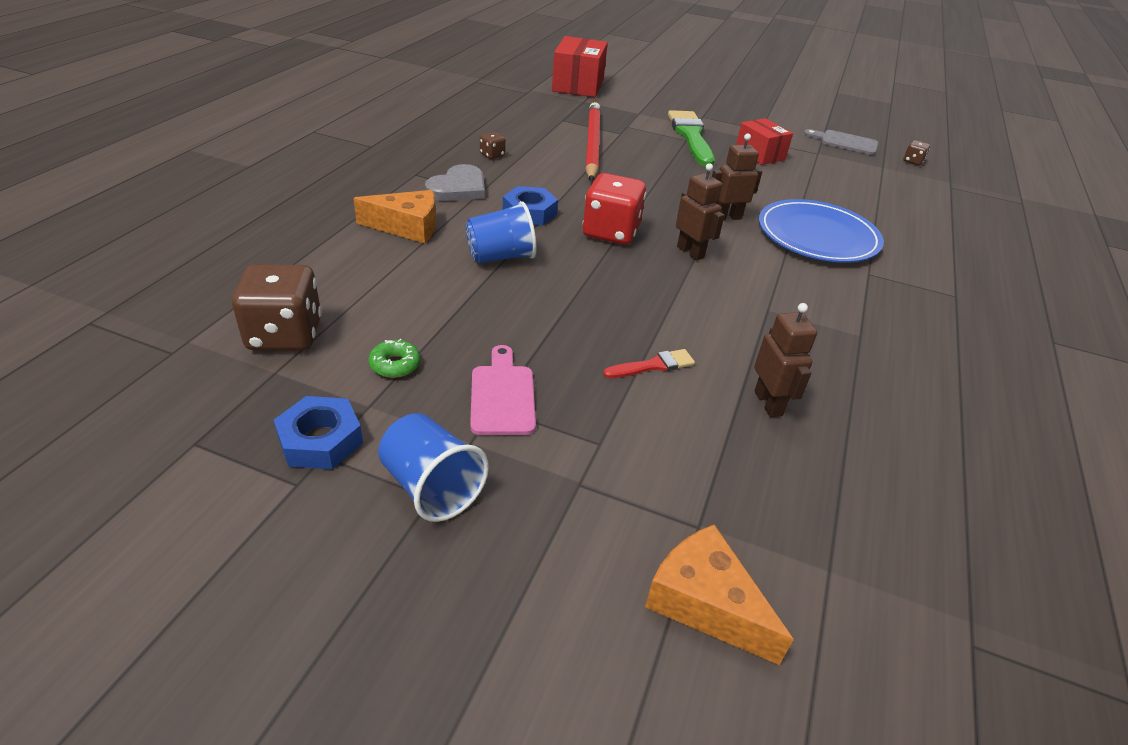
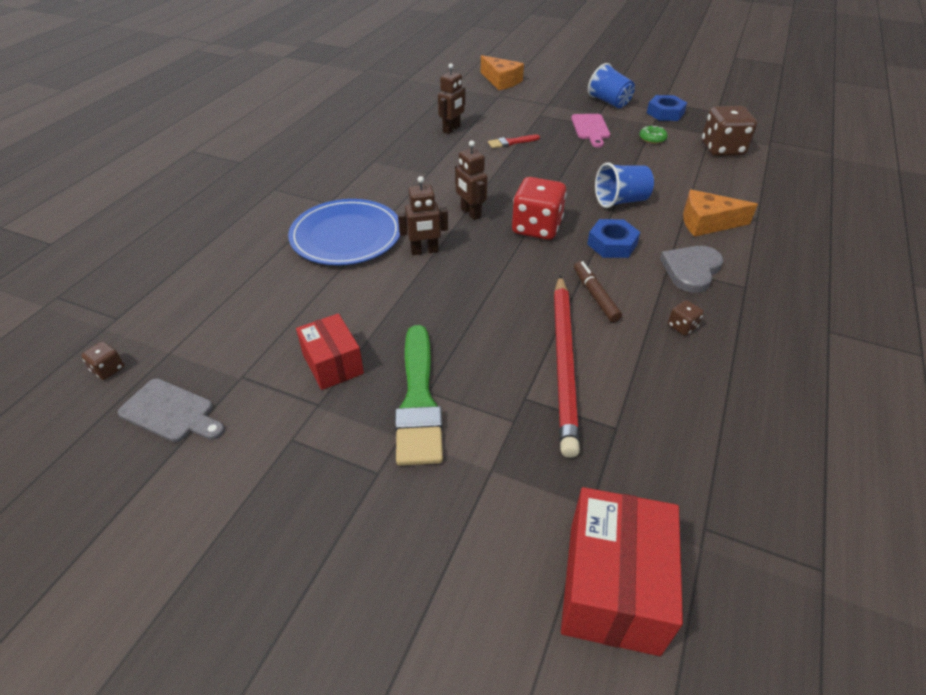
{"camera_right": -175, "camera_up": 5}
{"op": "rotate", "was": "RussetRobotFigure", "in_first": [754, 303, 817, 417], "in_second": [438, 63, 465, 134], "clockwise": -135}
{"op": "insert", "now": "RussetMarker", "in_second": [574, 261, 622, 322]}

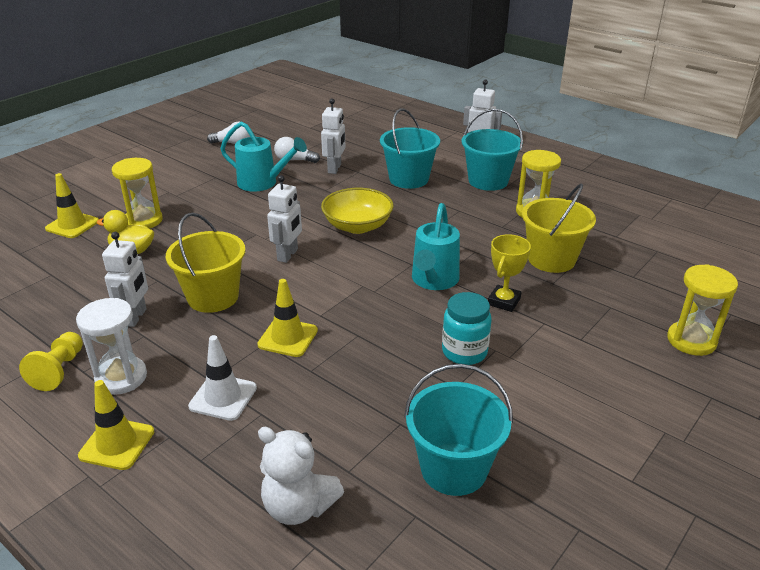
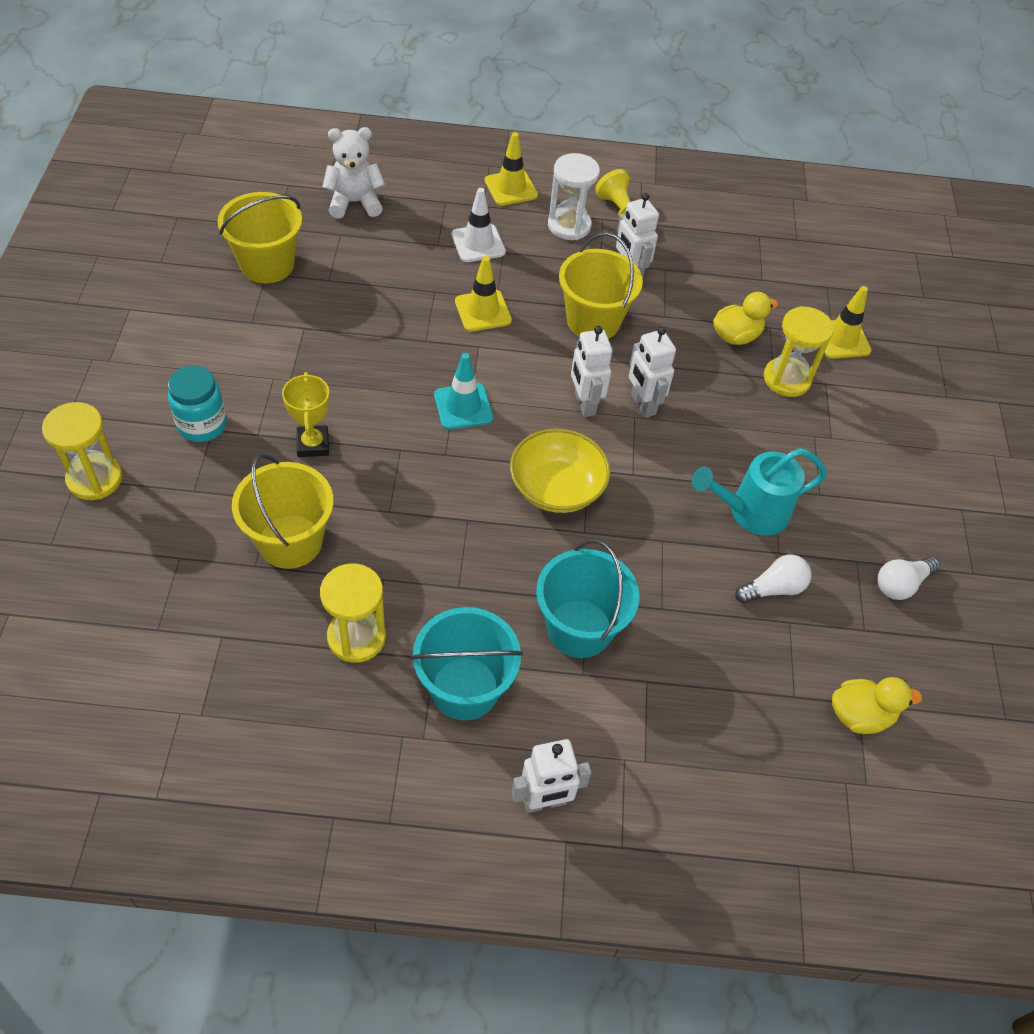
{"camera_right": 140, "camera_up": 20}
{"op": "move", "was": "TealJar", "in_first": [442, 292, 492, 365], "in_second": [168, 366, 227, 442]}
{"op": "recolor", "was": "TealBucket", "now": "YellowBucket", "in_first": [404, 364, 513, 496], "in_second": [218, 192, 302, 283]}
{"op": "insert", "now": "TealSafetyCone", "in_second": [434, 353, 493, 430]}
{"op": "move", "was": "SnowWhiteRobotFigure", "in_first": [321, 98, 345, 174], "in_second": [629, 327, 676, 417]}
{"op": "insert", "now": "YellowToyDuck", "in_second": [832, 677, 922, 734]}
{"op": "delete", "was": "TealSprinklingCan", "in_first": [412, 203, 460, 290]}

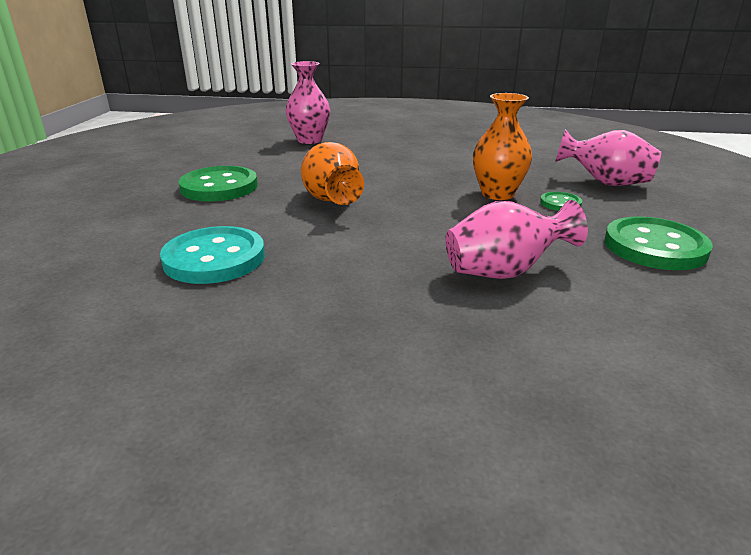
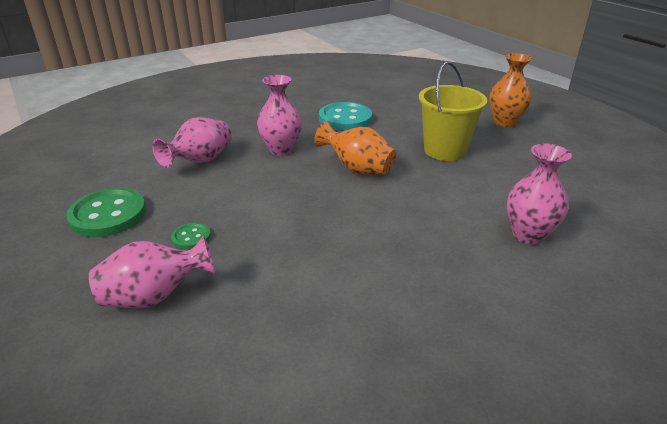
{"camera_right": 140, "camera_up": 5}
{"op": "insert", "now": "PinkFlowerVase", "in_second": [257, 75, 302, 156]}
{"op": "replace", "was": "EmeraldSewingButton", "now": "YellowBucket", "in_first": [179, 166, 258, 202], "in_second": [419, 61, 487, 161]}
{"op": "move", "was": "OrangeColouredFlowerVase", "in_first": [473, 93, 532, 200], "in_second": [489, 53, 532, 127]}

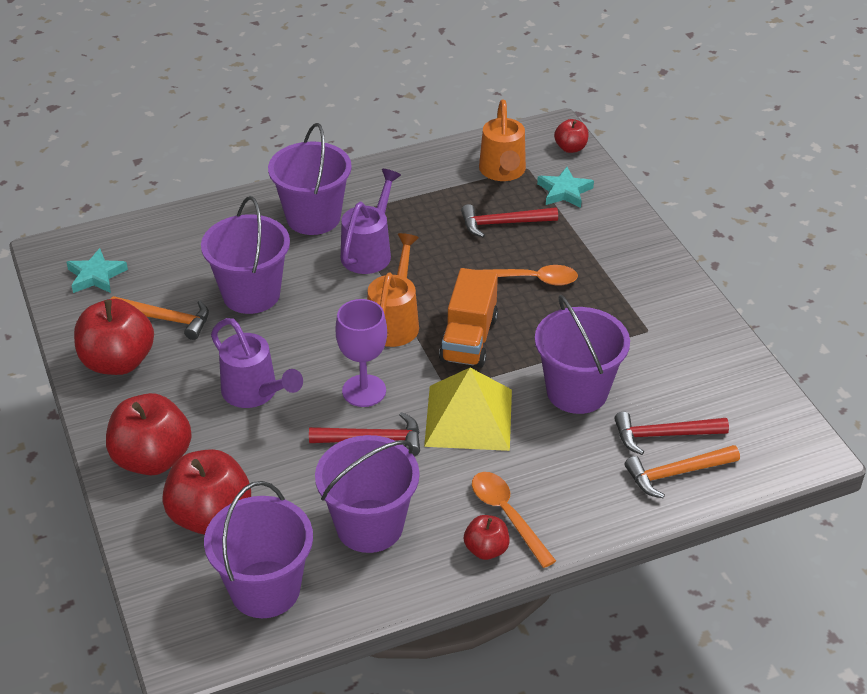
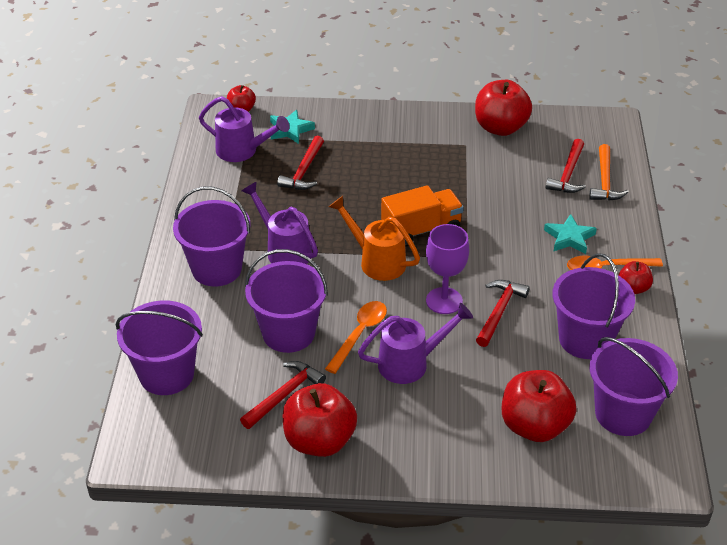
{"camera_right": -65, "camera_up": 0}
{"op": "move", "was": "RoyalPurpleBucket", "in_first": [535, 295, 630, 414], "in_second": [116, 301, 203, 395]}
{"op": "recolor", "was": "OrangeColouredSprinklingCan", "now": "RoyalPurpleSprinklingCan", "in_first": [479, 100, 526, 181], "in_second": [199, 96, 290, 162]}
{"op": "recolor", "was": "OrangeColouredHammer", "now": "RedHammer", "in_first": [111, 296, 209, 340], "in_second": [240, 361, 326, 429]}
{"op": "move", "was": "OrangeColouredTeaspoon", "in_first": [480, 265, 578, 286], "in_second": [325, 301, 387, 374]}
{"op": "rotate", "was": "OrangeColouredLorry", "in_first": [439, 268, 498, 368], "in_second": [381, 185, 464, 247], "clockwise": -60}
{"op": "move", "was": "RedAppleFruit", "in_first": [106, 393, 192, 475], "in_second": [475, 80, 532, 136]}
{"op": "move", "was": "TealFivePointedStar", "in_first": [66, 248, 128, 293], "in_second": [544, 214, 597, 254]}
{"op": "delete", "was": "YellowPyramidShape", "in_first": [424, 368, 512, 451]}

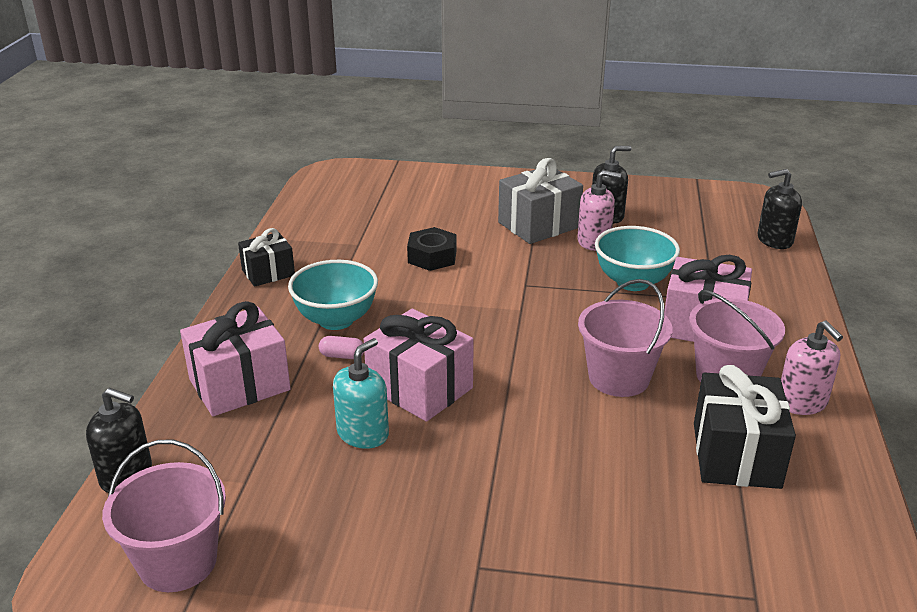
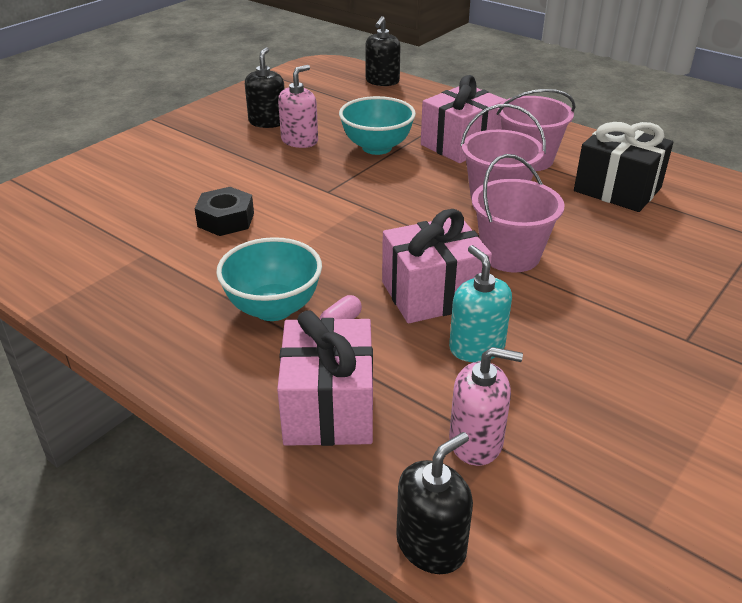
{"camera_right": -60, "camera_up": 5}
{"op": "move", "was": "PinkSoapDispenser", "in_first": [781, 321, 843, 415], "in_second": [449, 347, 523, 466]}
{"op": "move", "was": "PinkBucket", "in_first": [102, 440, 226, 592], "in_second": [472, 154, 565, 272]}
{"op": "delete", "was": "BlackPresent", "in_first": [238, 228, 295, 287]}
{"op": "delete", "was": "AshGreyPresent", "in_first": [498, 158, 583, 244]}

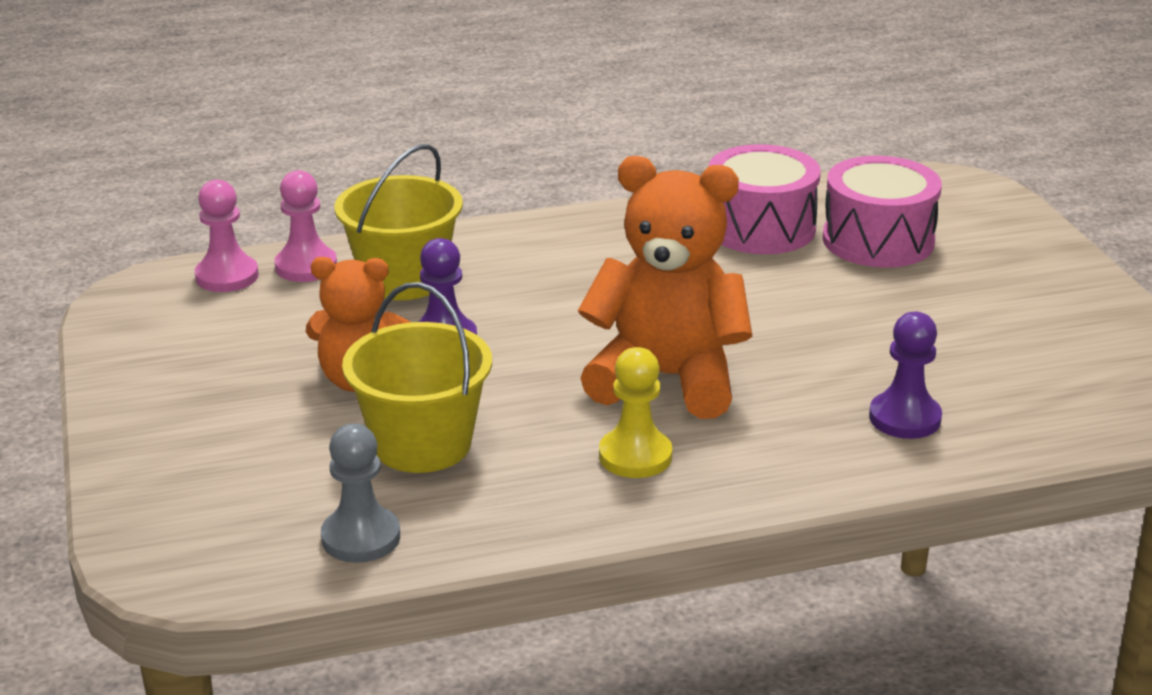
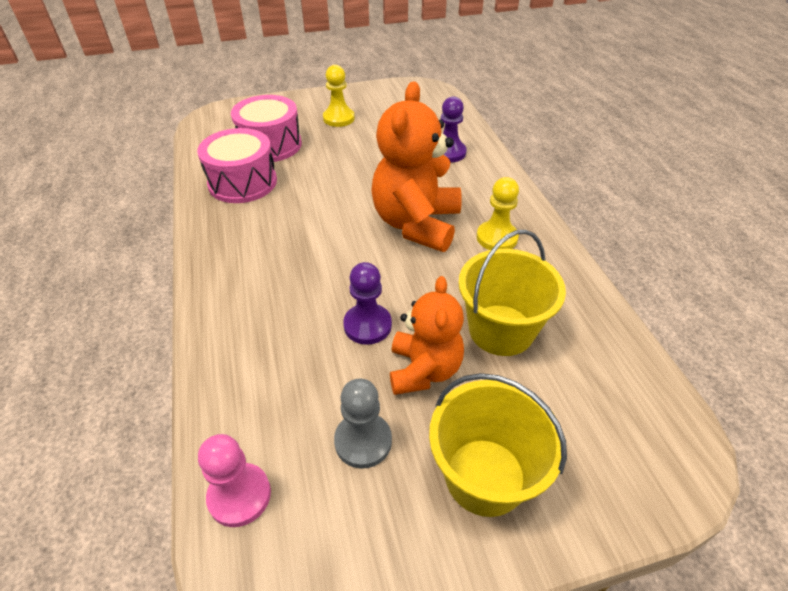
{"camera_right": -90, "camera_up": 15}
{"op": "insert", "now": "YellowGamePawn", "in_second": [323, 65, 355, 127]}
{"op": "move", "was": "AshGreyGamePawn", "in_first": [321, 423, 400, 563], "in_second": [334, 379, 392, 469]}
{"op": "move", "was": "YellowBucket", "in_first": [335, 144, 463, 301], "in_second": [429, 373, 567, 517]}
{"op": "delete", "was": "PinkGamePawn", "in_first": [274, 170, 337, 282]}

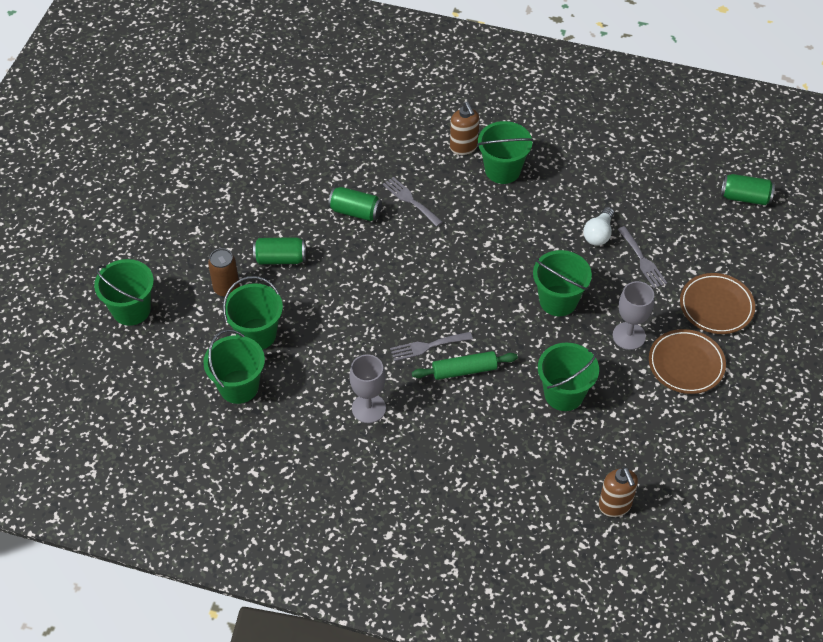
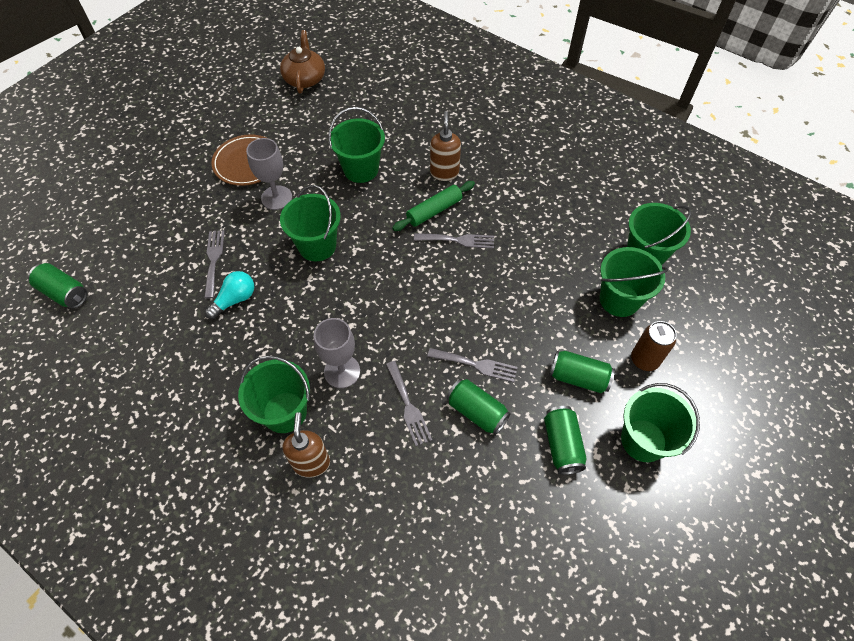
{"camera_right": -160, "camera_up": 5}
{"op": "recolor", "was": "SnowWhiteLightBulb", "now": "TealLightBulb", "in_first": [583, 207, 614, 246], "in_second": [205, 271, 254, 319]}
{"op": "insert", "now": "RussetTeapot", "in_second": [280, 30, 325, 93]}
{"op": "move", "was": "AshGreyChalice", "in_first": [349, 354, 386, 423], "in_second": [314, 318, 360, 388]}
{"op": "rotate", "was": "EmeraldDoughRoller", "in_first": [412, 351, 518, 380], "in_second": [392, 181, 475, 231], "clockwise": -45}
{"op": "insert", "now": "AshGreyTableFork", "in_second": [427, 348, 517, 382]}
{"op": "move", "was": "RussetSoapDispenser", "in_first": [599, 467, 638, 517], "in_second": [430, 111, 461, 181]}
{"op": "insert", "now": "EmeraldCan", "in_second": [544, 406, 587, 475]}
{"op": "move", "was": "EmeraldBucket", "in_first": [94, 259, 154, 326], "in_second": [621, 383, 700, 462]}
{"op": "delete", "was": "RussetDinnerPlate", "in_first": [680, 273, 755, 334]}

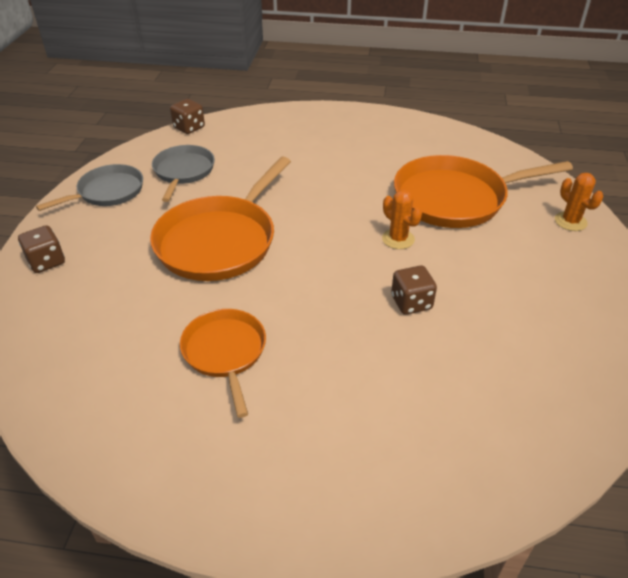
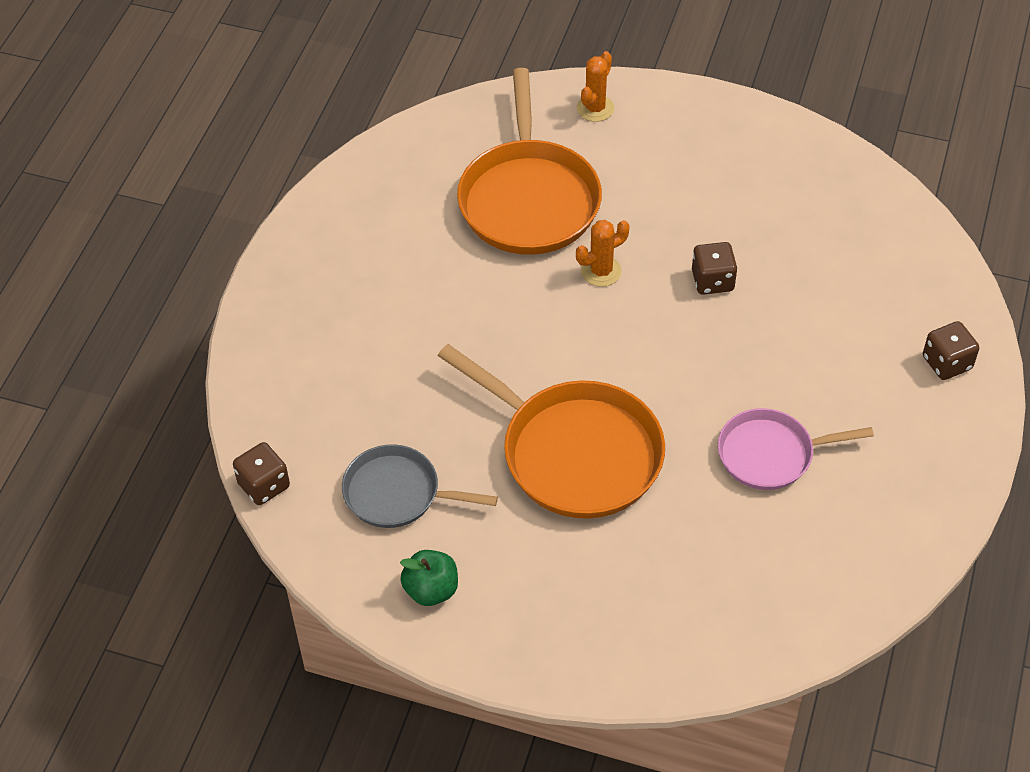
{"camera_right": -80, "camera_up": 10}
{"op": "replace", "was": "AshGreyPan", "now": "EmeraldAppleFruit", "in_first": [36, 164, 143, 211], "in_second": [400, 550, 458, 606]}
{"op": "rotate", "was": "OrangeColouredPricklyPlant", "in_first": [555, 173, 603, 231], "in_second": [577, 51, 614, 122], "clockwise": -45}
{"op": "recolor", "was": "OrangeColouredPan", "now": "PinkPan", "in_first": [180, 309, 266, 418], "in_second": [718, 408, 874, 490]}
{"op": "move", "was": "RussetGameDie", "in_first": [18, 225, 65, 273], "in_second": [923, 321, 979, 380]}

